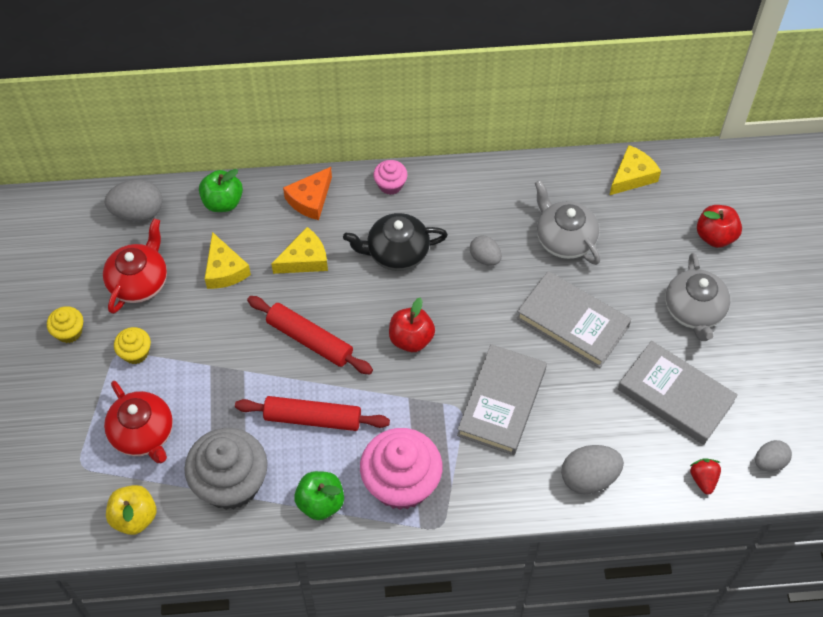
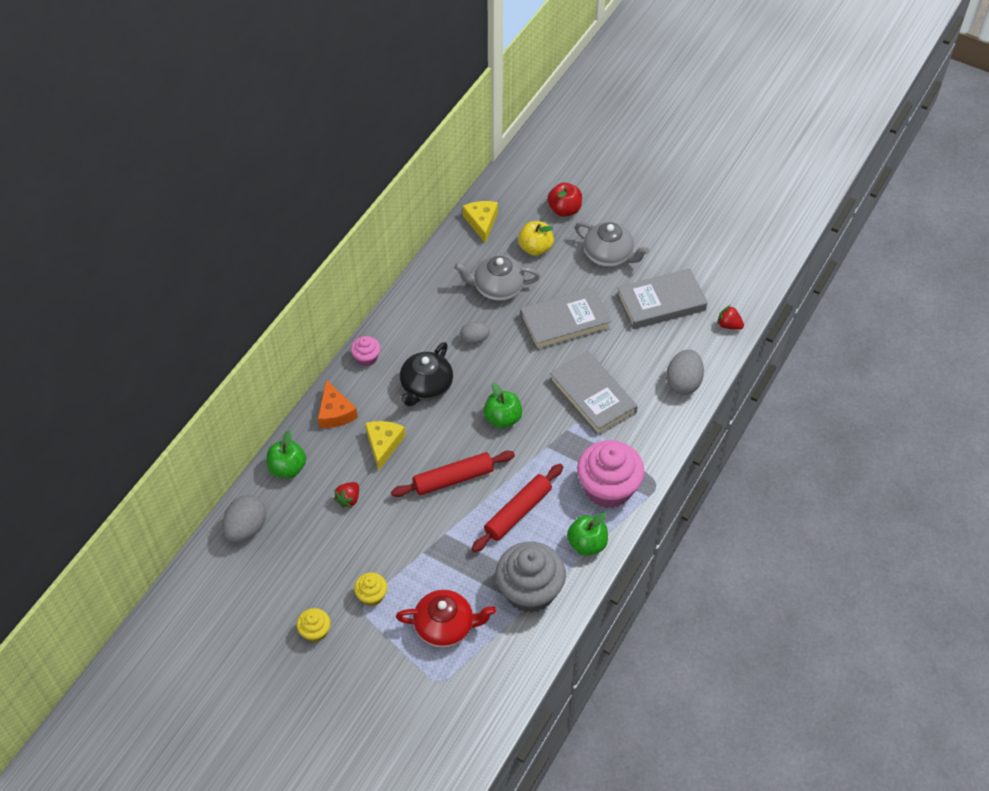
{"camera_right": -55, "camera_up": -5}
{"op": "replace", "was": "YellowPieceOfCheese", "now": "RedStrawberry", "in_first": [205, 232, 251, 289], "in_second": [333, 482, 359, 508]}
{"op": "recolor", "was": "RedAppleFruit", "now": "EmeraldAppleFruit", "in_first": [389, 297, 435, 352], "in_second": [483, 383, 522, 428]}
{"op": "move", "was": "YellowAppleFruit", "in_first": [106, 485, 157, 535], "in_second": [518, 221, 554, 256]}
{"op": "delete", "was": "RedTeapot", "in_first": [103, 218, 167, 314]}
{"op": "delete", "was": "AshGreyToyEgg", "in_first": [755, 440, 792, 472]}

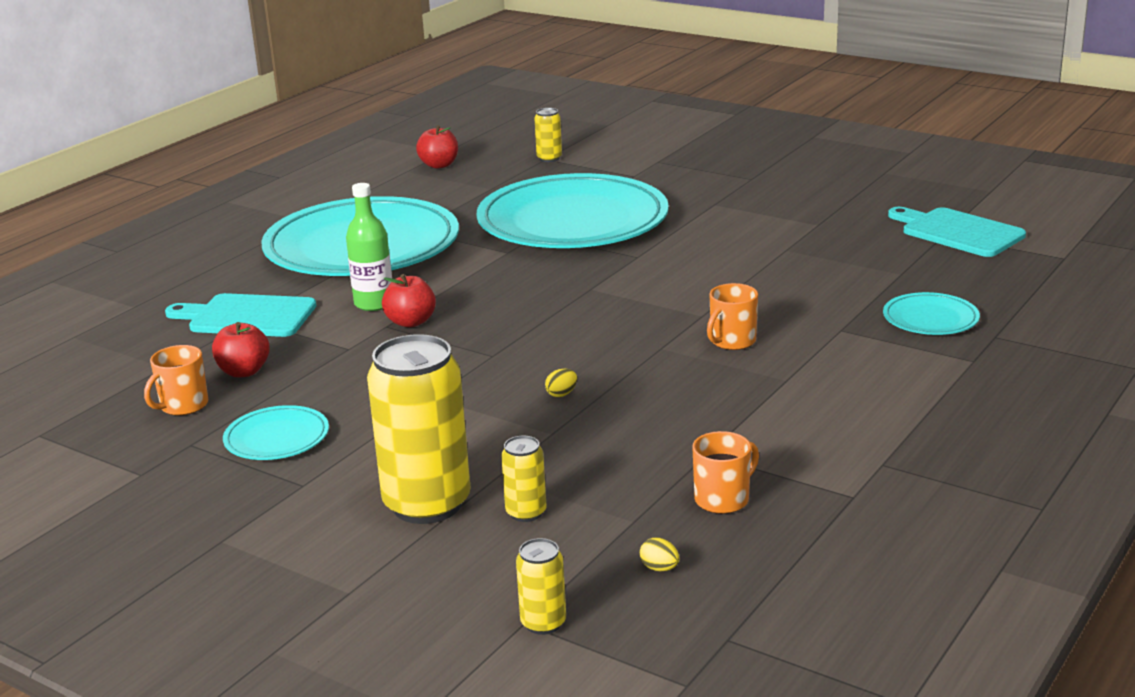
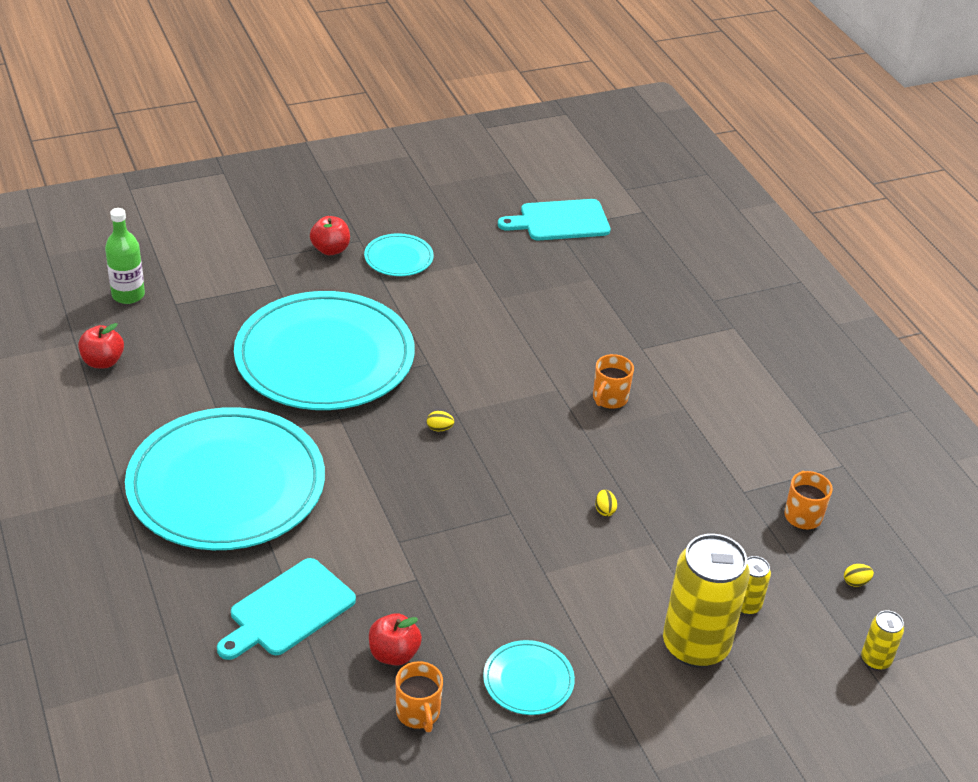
{"camera_right": -60, "camera_up": 15}
{"op": "move", "was": "EmeraldFlask", "in_first": [346, 183, 392, 311], "in_second": [105, 208, 145, 304]}
{"op": "move", "was": "RedAppleFruit", "in_first": [382, 274, 436, 327], "in_second": [310, 216, 350, 255]}
{"op": "move", "was": "TealDinnerPlate", "in_first": [883, 292, 980, 335], "in_second": [364, 233, 434, 276]}
{"op": "insert", "now": "YellowToyEgg", "in_second": [427, 411, 454, 431]}
{"op": "rotate", "was": "OrangeColouredTeaMug", "in_first": [707, 283, 758, 350], "in_second": [593, 354, 634, 409], "clockwise": 45}
{"op": "delete", "was": "YellowCan", "in_first": [534, 108, 562, 162]}

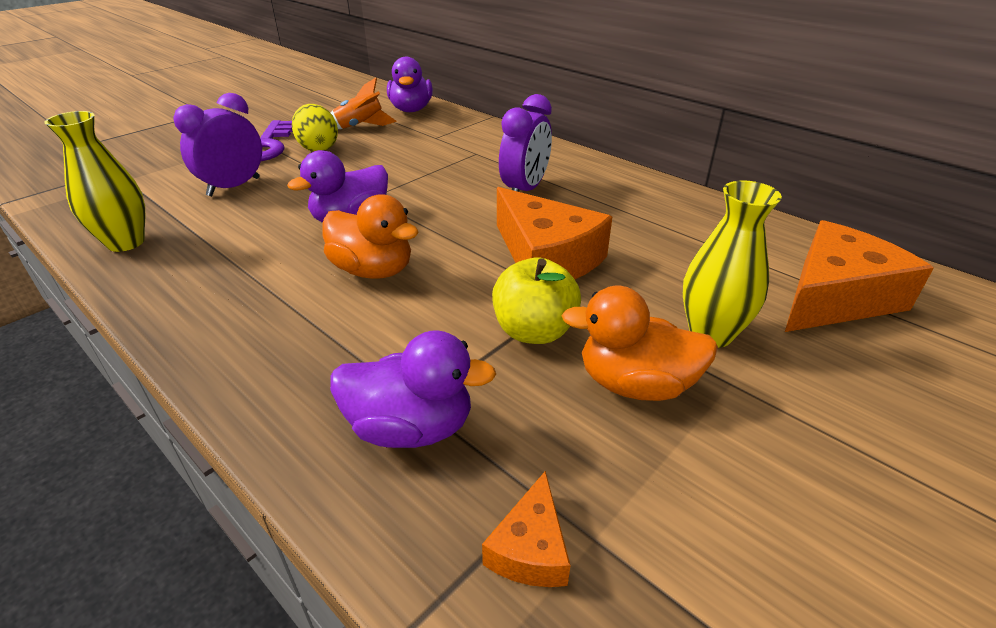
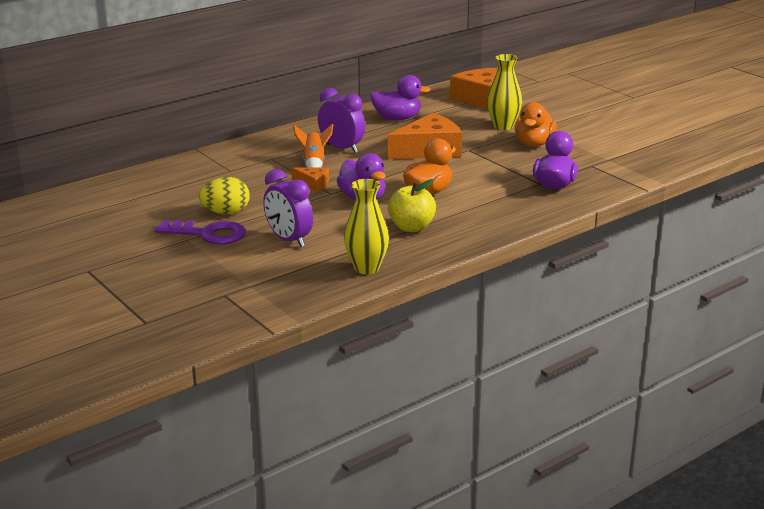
{"camera_right": -80, "camera_up": -10}
{"op": "move", "was": "OrangeColouredPieceOfCheese", "in_first": [482, 471, 571, 587], "in_second": [291, 167, 329, 192]}
{"op": "move", "was": "OrangeColouredSpaceship", "in_first": [330, 78, 397, 129], "in_second": [293, 124, 333, 168]}
{"op": "move", "was": "RoyalPurpleToyDuck", "in_first": [387, 57, 433, 112], "in_second": [370, 75, 431, 120]}
{"op": "move", "was": "YellowAppleFruit", "in_first": [492, 257, 581, 344], "in_second": [388, 179, 436, 232]}

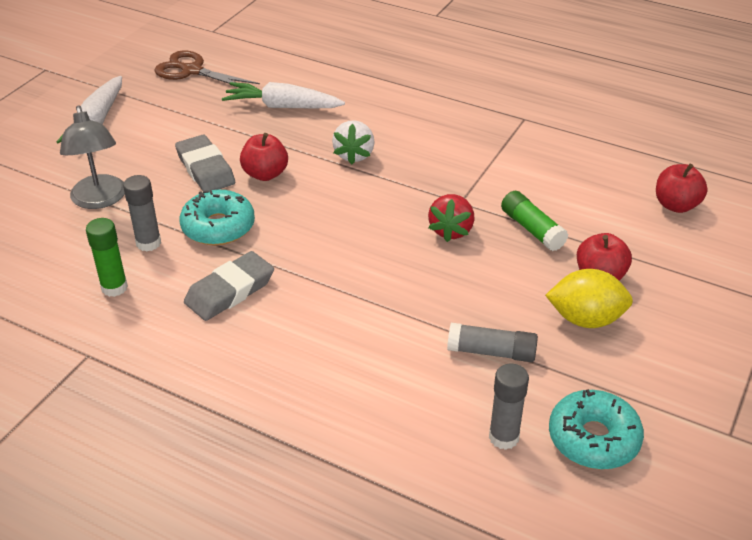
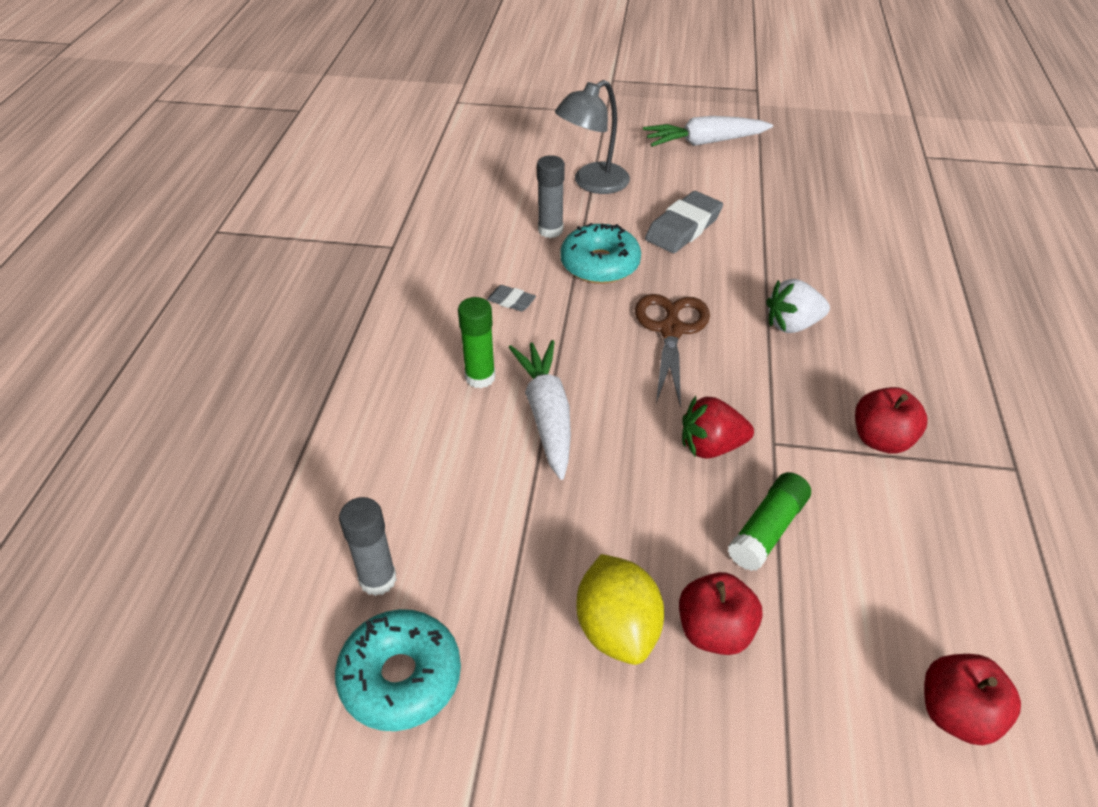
{"camera_right": 70, "camera_up": 5}
{"op": "move", "was": "EmeraldGlue", "in_first": [86, 218, 128, 297], "in_second": [458, 297, 495, 388]}
{"op": "resize", "was": "AshGreyGumEraser", "in_first": [184, 251, 274, 321], "in_second": [487, 285, 536, 311], "ratio": 0.5}
{"op": "move", "was": "SnowWhiteToyCarrot", "in_first": [222, 82, 345, 108], "in_second": [509, 340, 571, 480]}
{"op": "move", "was": "RussetPairOfScissors", "in_first": [154, 50, 260, 84], "in_second": [635, 294, 710, 408]}
{"op": "move", "was": "RedAppleFruit", "in_first": [240, 133, 288, 181], "in_second": [855, 387, 928, 453]}
{"op": "delete", "was": "AshGreyGlue", "in_first": [447, 323, 538, 362]}

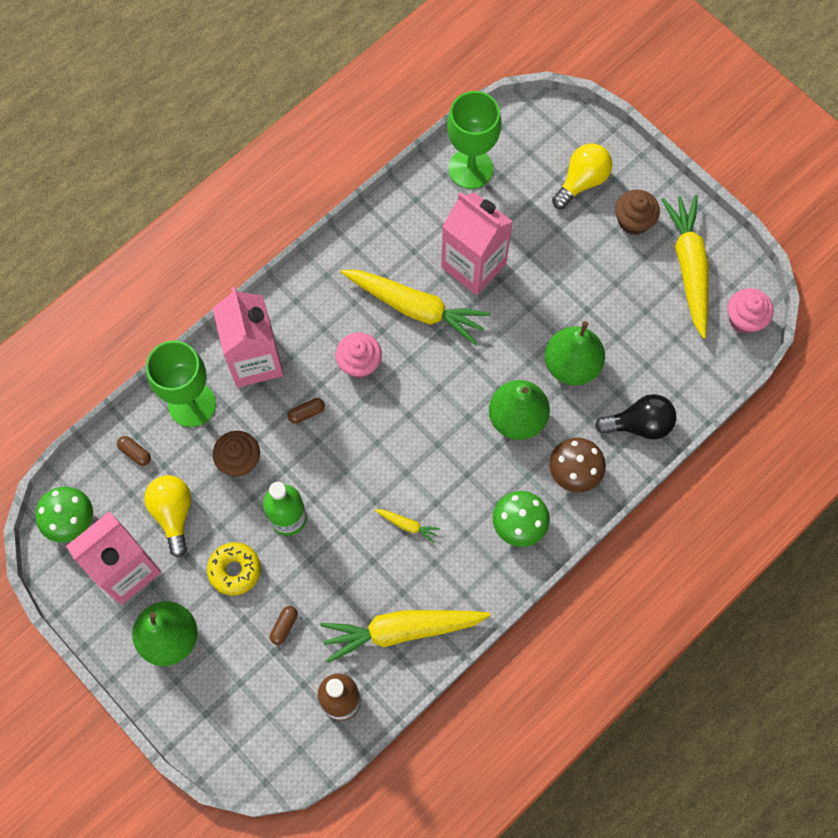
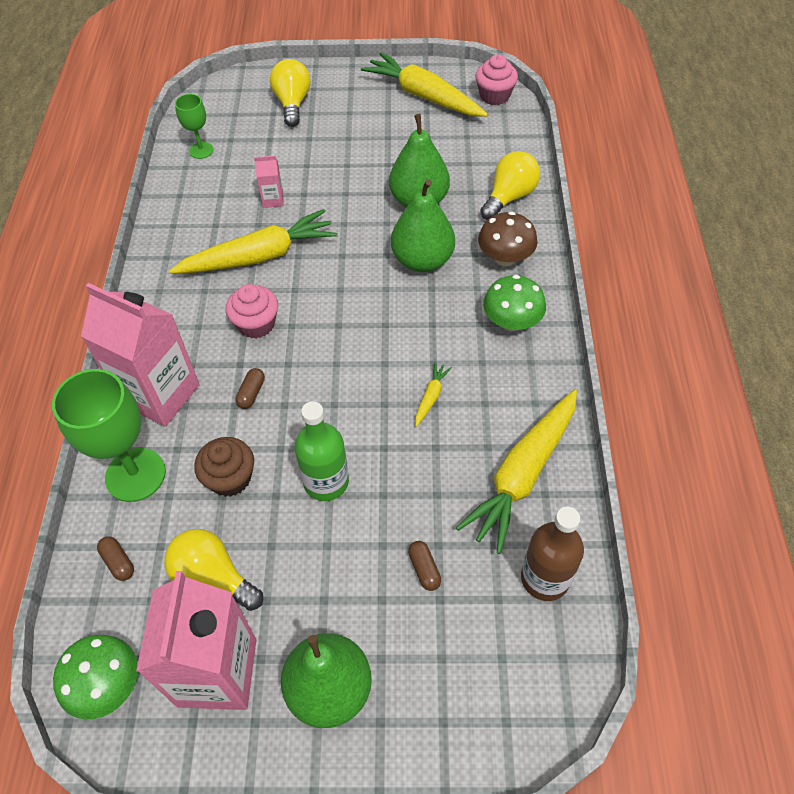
{"camera_right": -45, "camera_up": -15}
{"op": "rotate", "was": "RussetPillShape", "in_first": [117, 436, 151, 466], "in_second": [97, 536, 134, 581], "clockwise": 60}
{"op": "resize", "was": "EmeraldChalice", "in_first": [447, 91, 501, 189], "in_second": [175, 94, 214, 159], "ratio": 0.54}
{"op": "resize", "was": "PinkMilkCarton", "in_first": [441, 192, 513, 295], "in_second": [254, 155, 284, 208], "ratio": 0.42}
{"op": "rotate", "was": "YellowToyCarrot", "in_first": [375, 509, 440, 543], "in_second": [415, 362, 452, 427], "clockwise": -45}
{"op": "recolor", "was": "BlackLightBulb", "now": "YellowLightBulb", "in_first": [595, 394, 676, 439], "in_second": [480, 151, 540, 220]}
{"op": "delete", "was": "YellowDoughnut", "in_first": [207, 542, 261, 596]}
{"op": "delete", "was": "RussetMuffin", "in_first": [615, 190, 660, 235]}

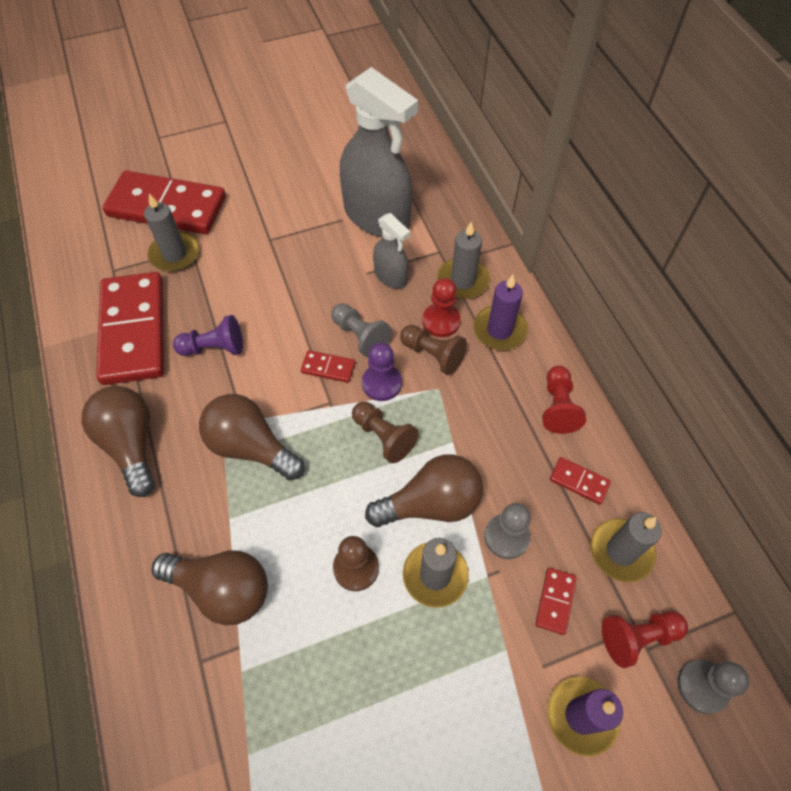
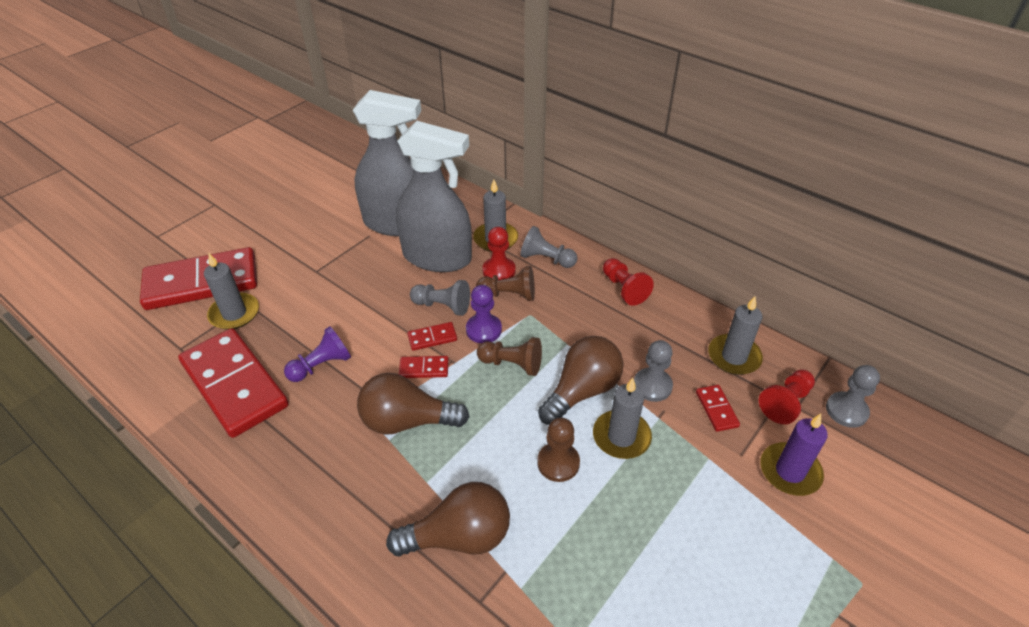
{"camera_right": -30, "camera_up": -15}
{"op": "resize", "was": "AshGreySprayBottle", "in_first": [373, 213, 410, 289], "in_second": [396, 121, 472, 272], "ratio": 2.03}
{"op": "move", "was": "RedDomino", "in_first": [550, 457, 611, 505], "in_second": [399, 356, 449, 378]}
{"op": "replace", "was": "RoyalPurpleCandle", "now": "AshGreyGamePawn", "in_first": [473, 275, 528, 350], "in_second": [520, 226, 577, 268]}
{"op": "delete", "was": "RussetLightBulb", "in_first": [82, 386, 155, 497]}

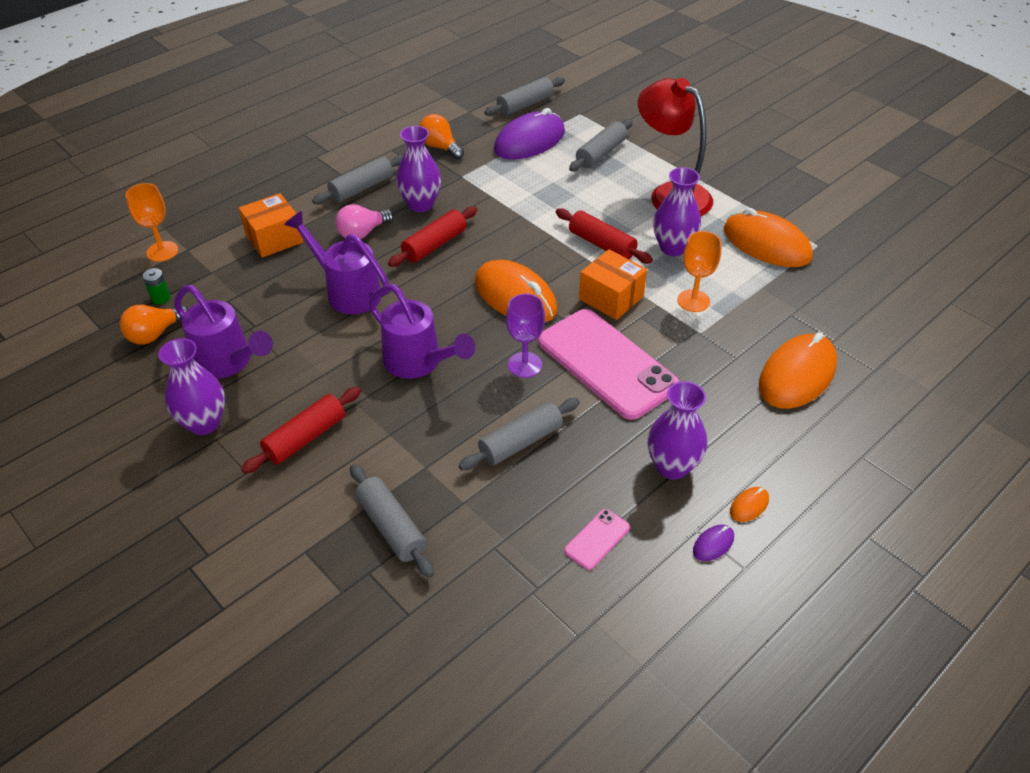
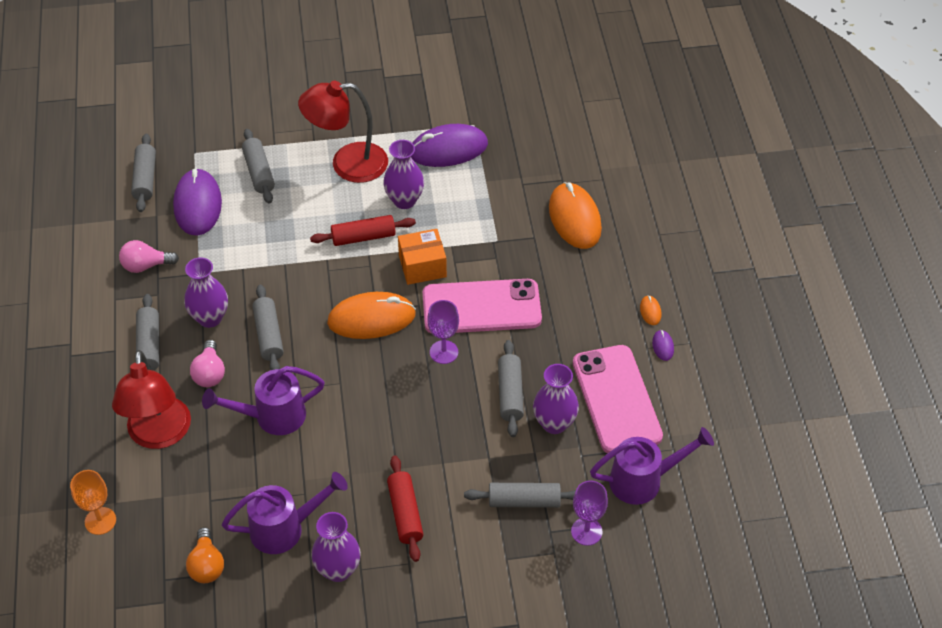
{"camera_right": -55, "camera_up": 5}
{"op": "replace", "was": "OrangeColouredBox", "now": "RedReadingLamp", "in_first": [239, 193, 303, 258], "in_second": [112, 350, 191, 449]}
{"op": "recolor", "was": "OrangeColouredLightBulb", "now": "PinkLightBulb", "in_first": [419, 114, 464, 159], "in_second": [119, 240, 179, 273]}
{"op": "recolor", "was": "RedDoughRoller", "now": "AshGreyDoughRoller", "in_first": [388, 207, 477, 267], "in_second": [252, 285, 284, 370]}
{"op": "recolor", "was": "OrangeColouredPcMouse", "now": "RoyalPurplePcMouse", "in_first": [724, 208, 813, 267], "in_second": [411, 124, 488, 167]}
{"op": "move", "was": "RoyalPurpleFlowerVase", "in_first": [647, 381, 707, 480], "in_second": [533, 364, 579, 434]}
{"op": "insert", "now": "RoyalPurpleChalice", "in_second": [571, 480, 608, 546]}
{"op": "resize", "was": "PinkPhone", "in_first": [564, 509, 630, 570], "in_second": [573, 345, 663, 453], "ratio": 2.44}
{"op": "move", "was": "RoyalPurpleSprinklingCan", "in_first": [369, 284, 475, 379], "in_second": [590, 427, 714, 505]}
{"op": "delete", "was": "EmeraldAaBattery", "in_first": [143, 268, 170, 304]}
{"op": "delete", "was": "OrangeColouredChalice", "in_first": [677, 231, 722, 312]}

